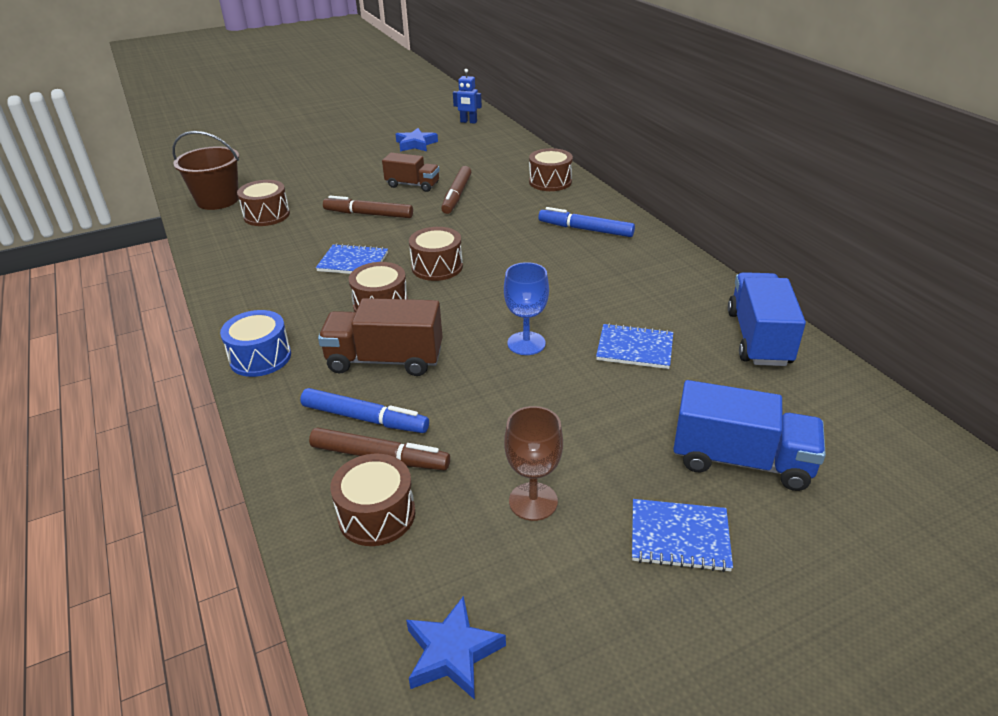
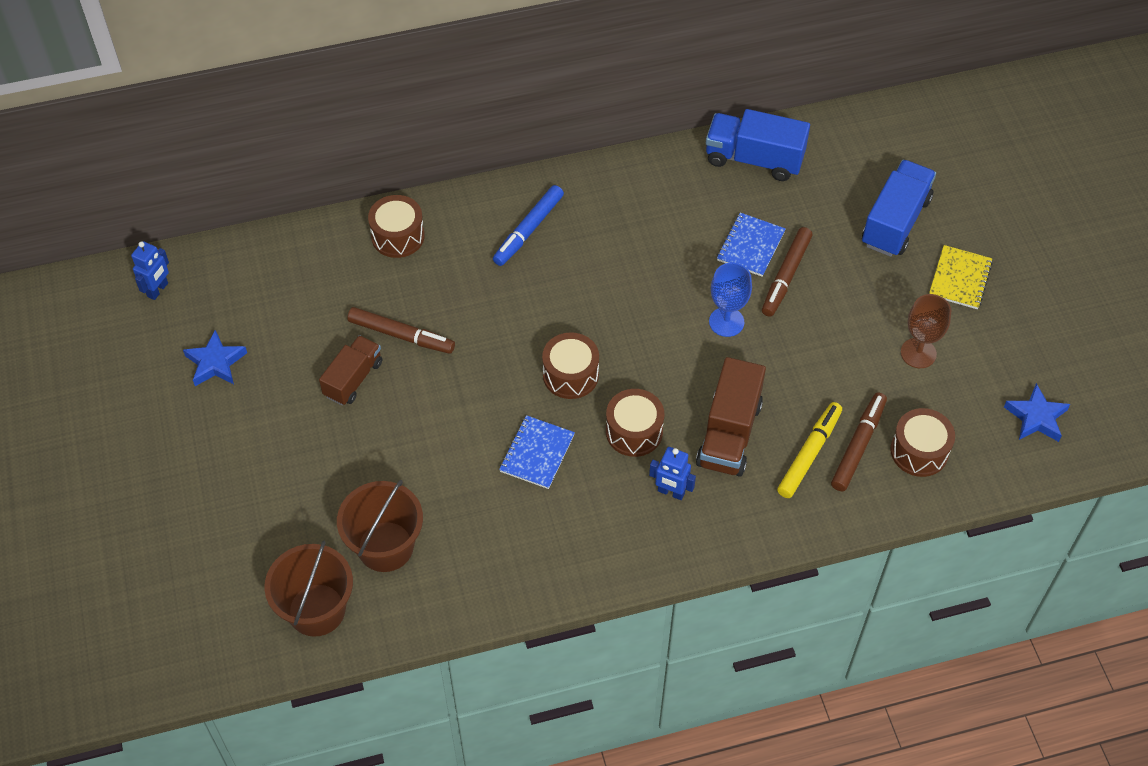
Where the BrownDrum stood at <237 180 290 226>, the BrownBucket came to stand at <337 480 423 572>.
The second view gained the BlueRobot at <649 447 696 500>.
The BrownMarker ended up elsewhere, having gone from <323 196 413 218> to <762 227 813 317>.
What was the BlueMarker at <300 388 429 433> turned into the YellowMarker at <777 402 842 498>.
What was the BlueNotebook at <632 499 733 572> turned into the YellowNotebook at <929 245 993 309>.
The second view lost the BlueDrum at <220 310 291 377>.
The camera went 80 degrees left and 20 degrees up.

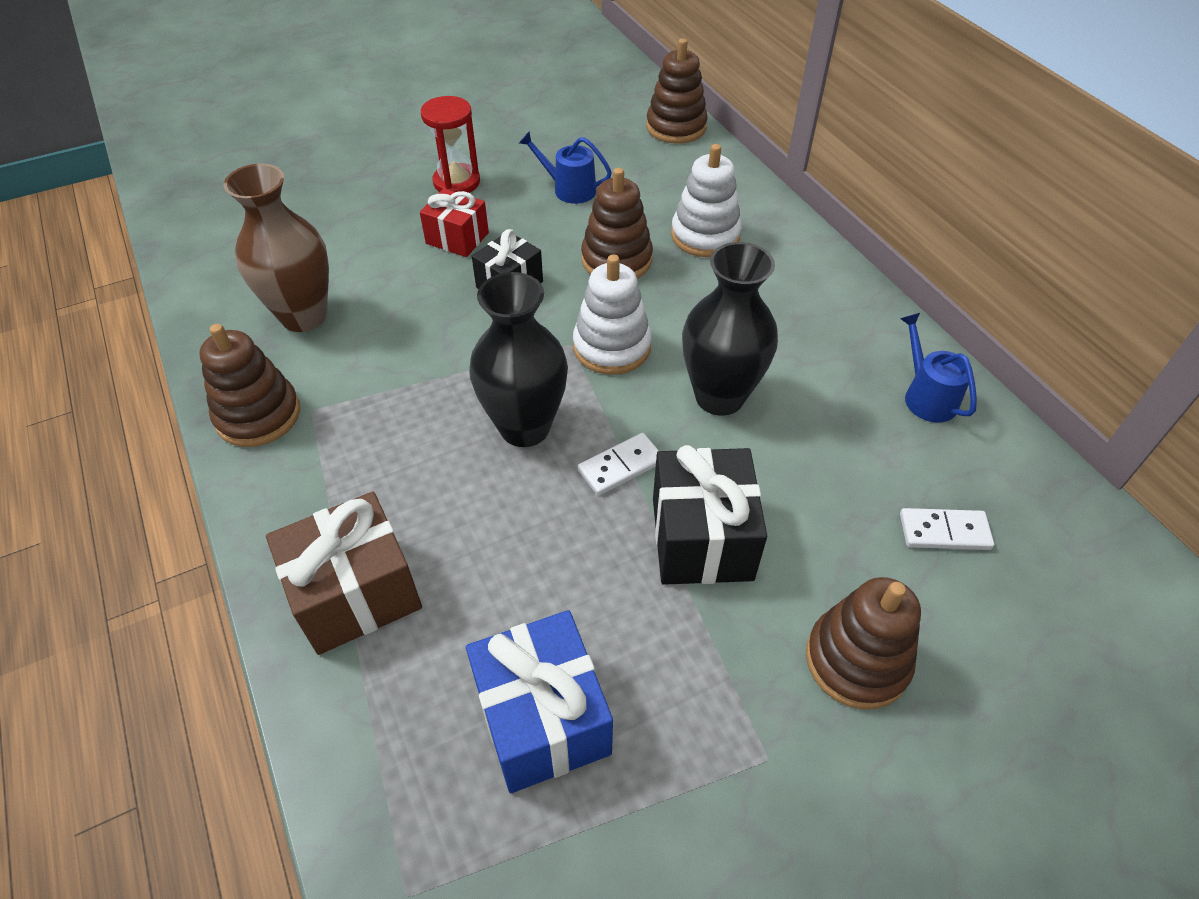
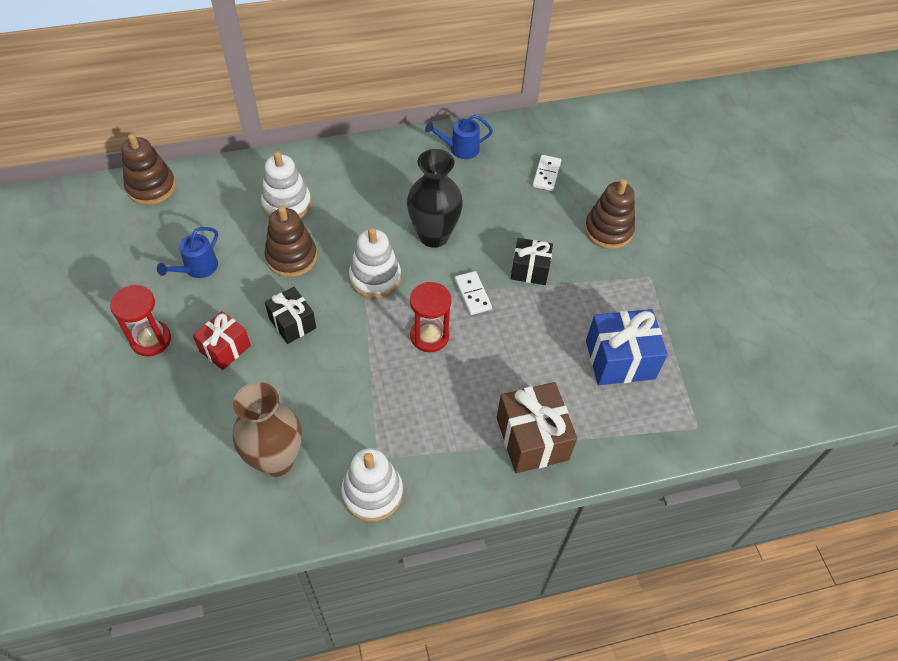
What was the BrownStackingToy at <199 324 300 447> turned into the WhiteStackingToy at <341 448 403 522>.
Where the BlackVase stood at <469 272 568 447>, the RedHourglass came to stand at <410 282 452 352>.
The size of the BlackGift at <653 445 767 585> changed by a factor of 0.64.
The camera went 80 degrees left and 5 degrees up.

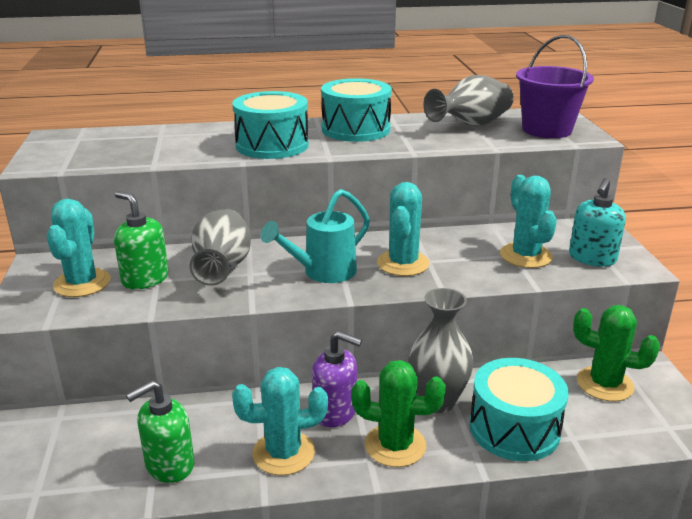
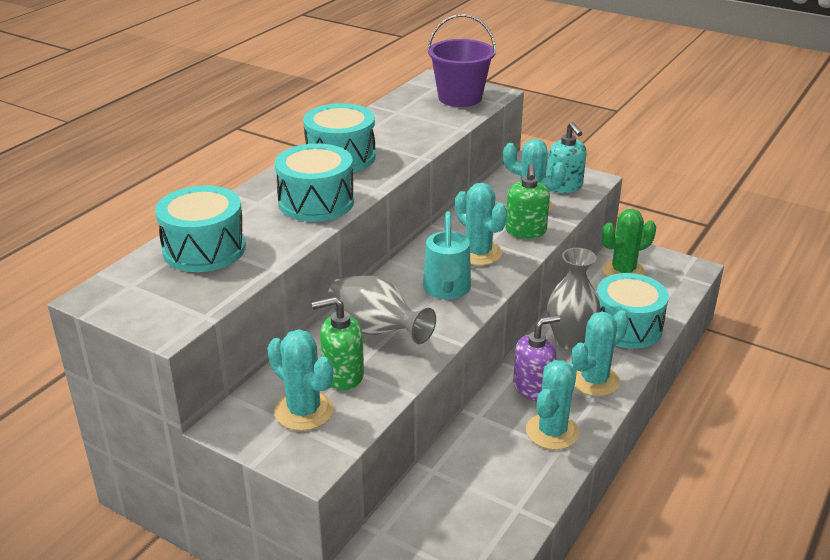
The second view gained the TurquoiseDrum at <155 185 246 272>.
The GreenSoapDispenser ended up elsewhere, having gone from <126 380 194 483> to <505 163 550 238>.
What was the GreenCactus at <351 360 446 467> turned into the TurquoiseCactus at <571 310 629 396>.
The second view lost the GreyVase at <423 75 514 126>.
The camera went 50 degrees left and 5 degrees up.

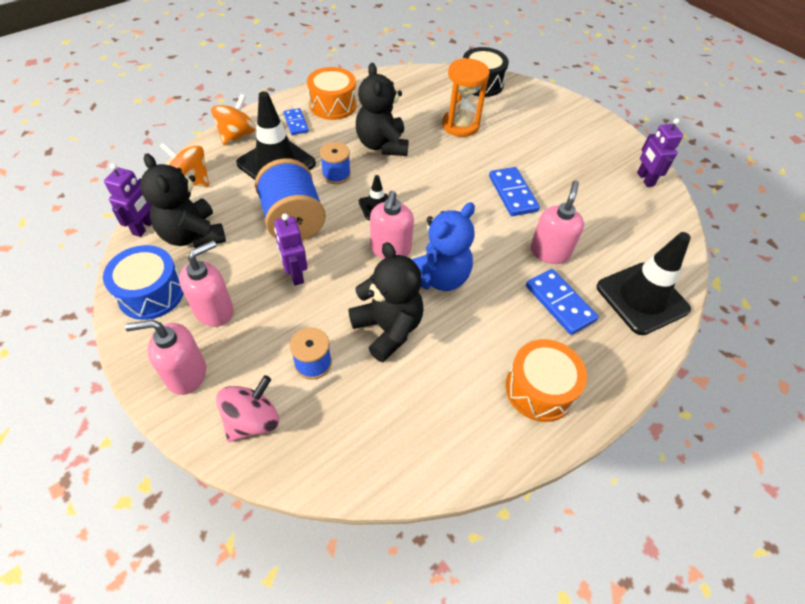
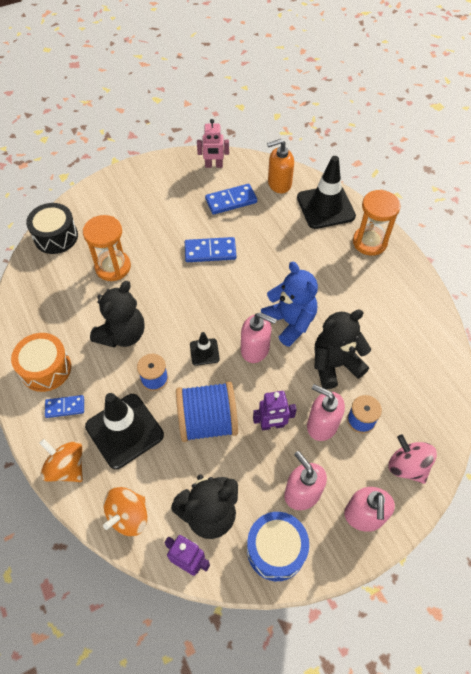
The BlackTeddyBear at <356 63 409 156> ended up facing another way, 60 degrees counterclockwise from before.
What was the PurpleRobot at <637 118 683 187> turned into the PinkRobot at <197 119 229 168>.
The BlueDomino ended up elsewhere, having gone from <526 269 598 335> to <205 184 257 215>.
The second view gained the OrangeSoapDispenser at <267 139 294 194>.
The PinkSoapDispenser ended up elsewhere, having gone from <530 180 584 264> to <307 384 345 441>.
The second view gained the OrangeHourglass at <353 190 401 256>.
The second view lost the OrangeDrum at <505 339 587 422>.
The camera went 75 degrees left and 5 degrees up.

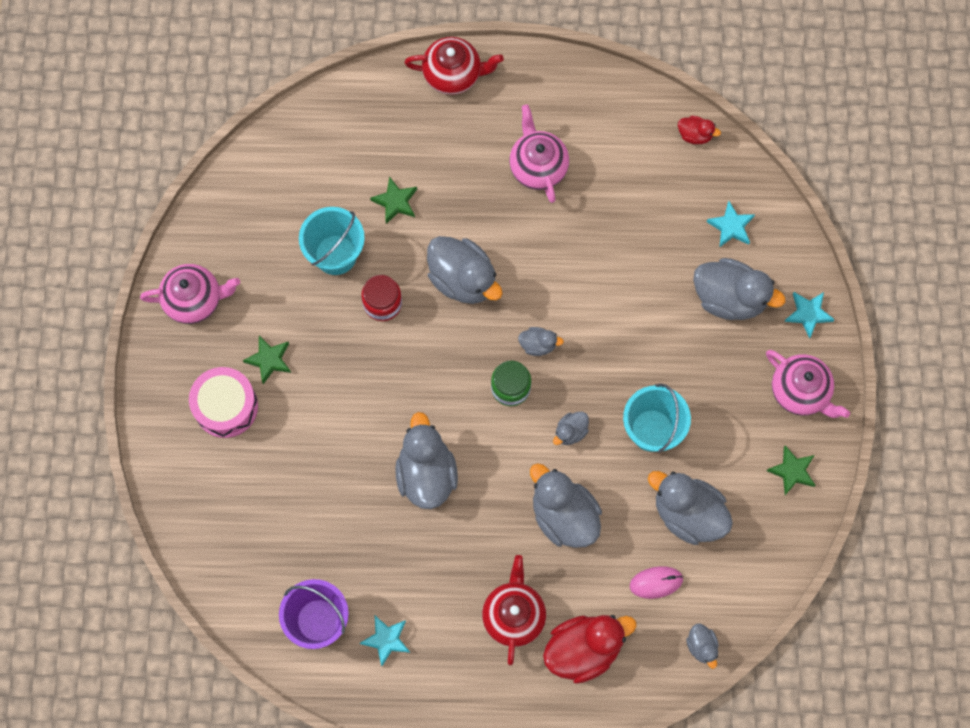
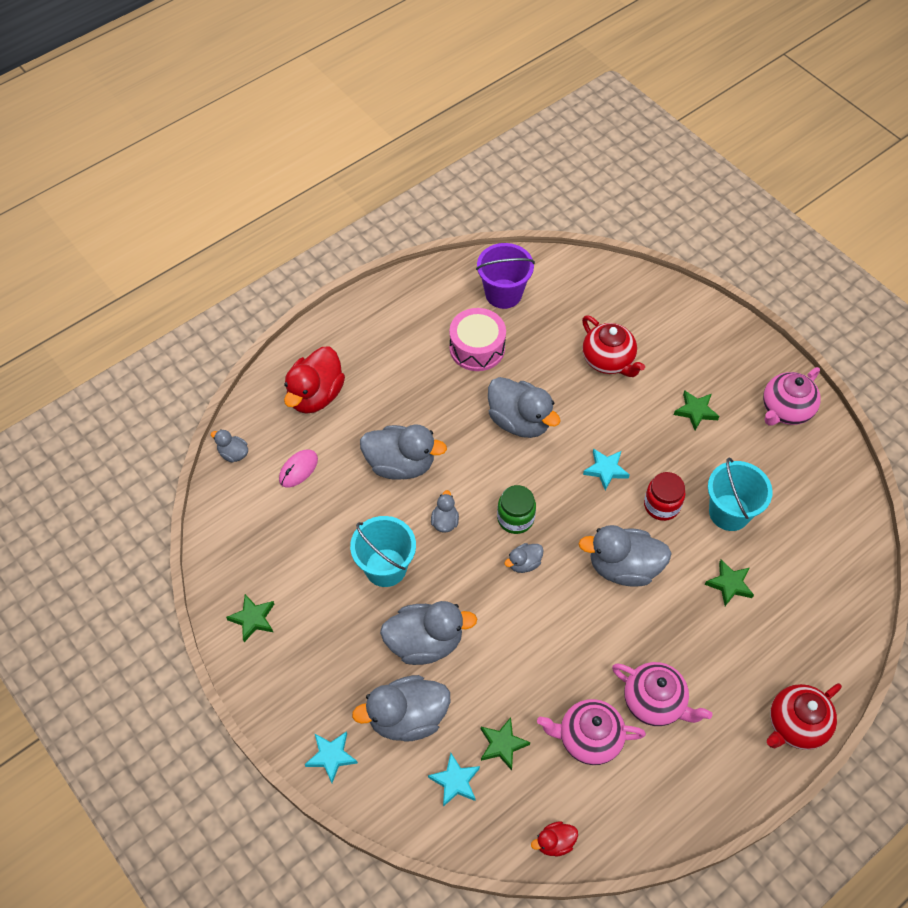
The GreyDuck ended up elsewhere, having gone from <648 471 733 545> to <380 601 477 665>.
The PinkDrum ended up elsewhere, having gone from <189 367 258 438> to <449 308 506 371>.
The second view gained the GreenStar at <481 717 530 771>.
The PinkTeapot ended up elsewhere, having gone from <766 350 850 418> to <537 699 646 765>.
The RedTeapot ended up elsewhere, having gone from <482 555 546 665> to <582 315 645 377>.
The TurquoiseStar ended up elsewhere, having gone from <360 616 410 666> to <583 448 630 491>.
The camera went 140 degrees right and 15 degrees down.

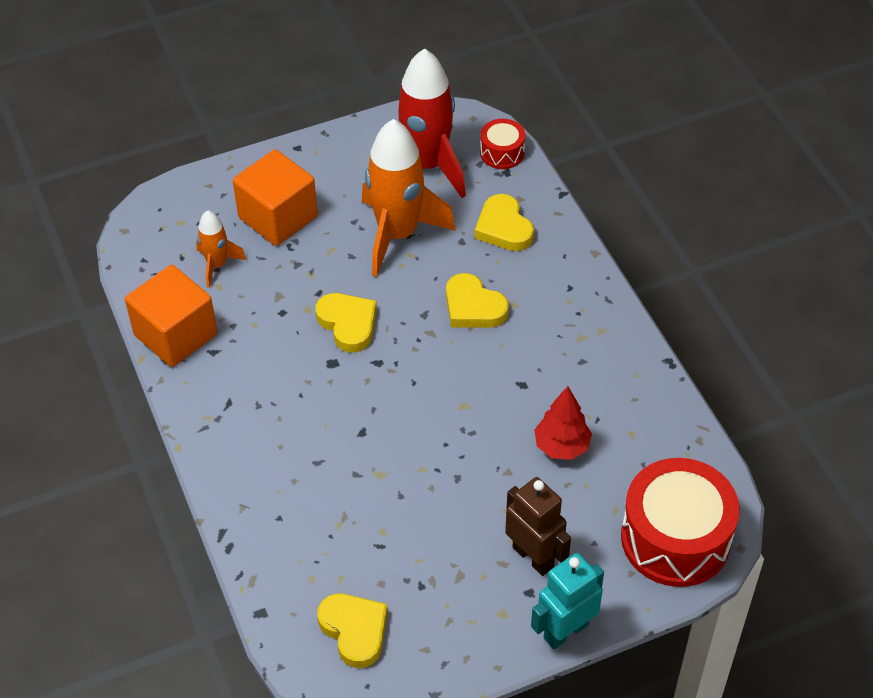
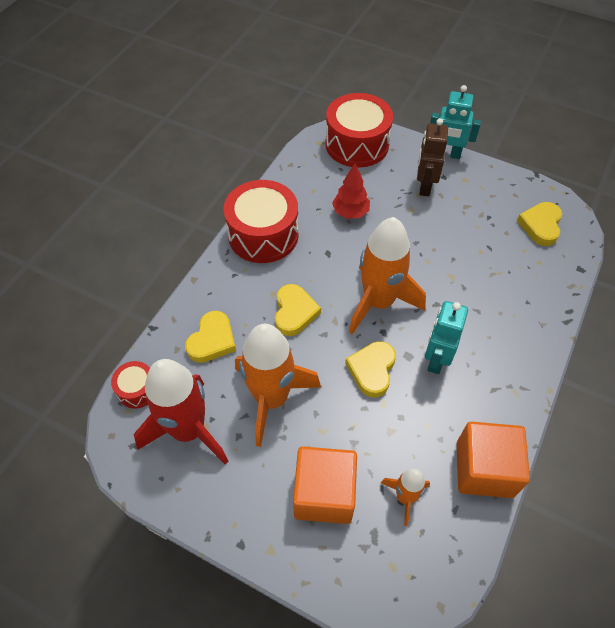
The second view gained the RedDrum at <224 180 299 263>.
The second view gained the OrangeRocket at <349 217 426 334>.
The second view gained the TurquoiseRobot at <425 301 468 374>.
The camera went 130 degrees left and 5 degrees up.

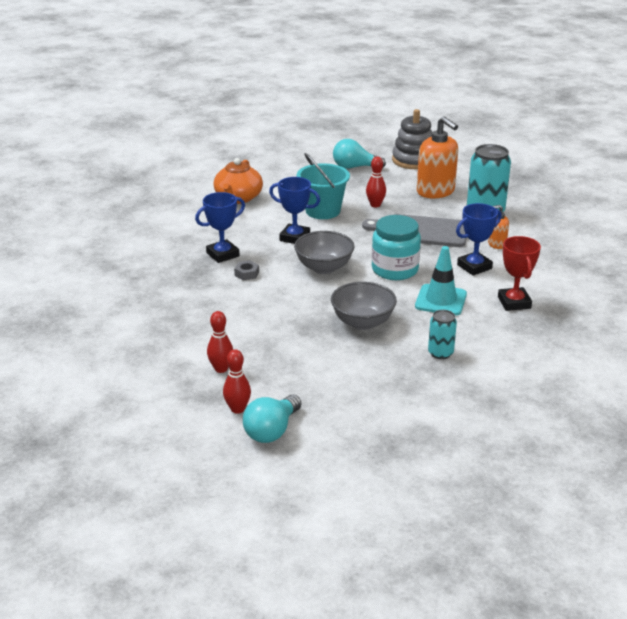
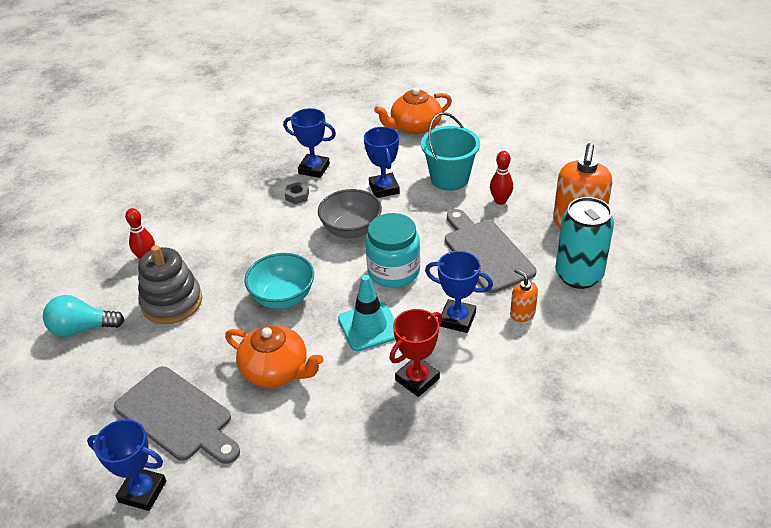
The second view gained the BlueTrophy at <87 419 166 511>.
The second view gained the GreyCuttingBoard at <114 366 240 464>.
The GreyStackingToy ended up elsewhere, having gone from <392 109 432 169> to <138 245 202 324>.
Where the TurquoiseCan stood at <428 310 457 359>, the OrangeTeapot came to stand at <225 325 324 388>.
What was the GreyBowl at <331 282 397 330> turned into the TurquoiseBowl at <244 253 314 309>.
The second view lost the RedBowlingPin at <223 349 251 414>.
The second view lost the TurquoiseLightBulb at <333 139 386 169>.
The camera went 55 degrees right and 10 degrees up.

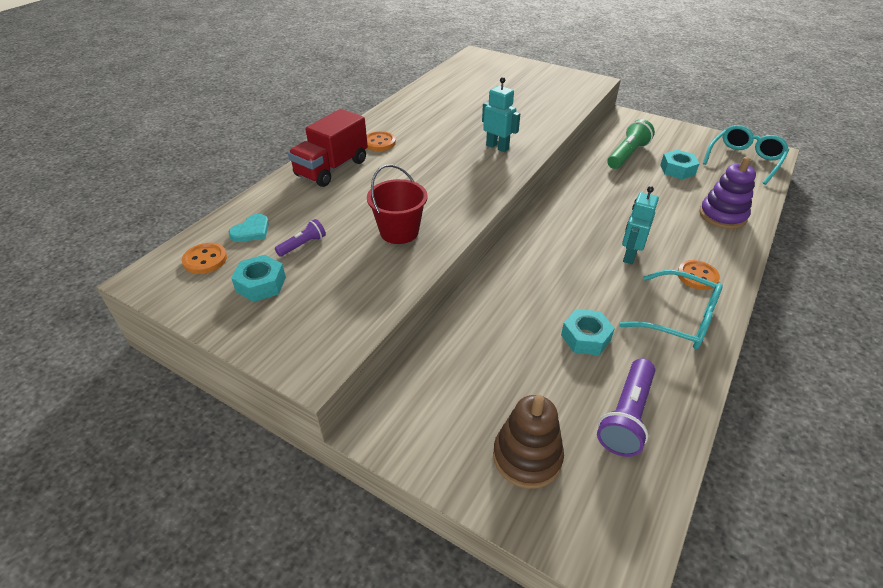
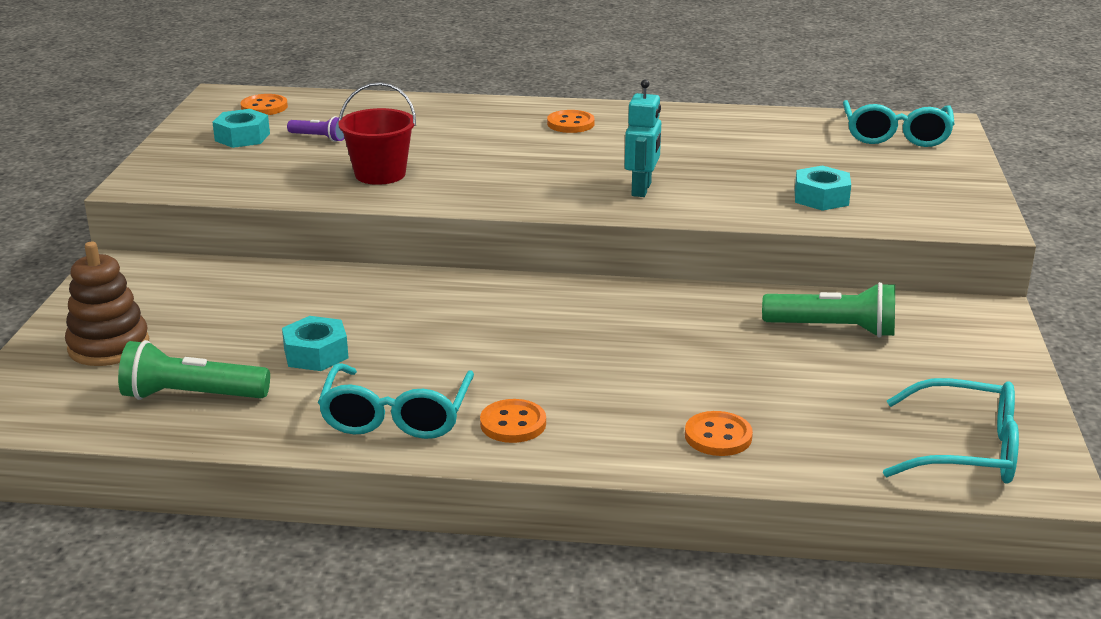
What was the PurpleFlashlight at <597 358 655 457> turned into the GreenFlashlight at <118 340 270 400>.
Where the PurpleStackingToy stood at <699 157 756 229>, the OrangeButton came to stand at <685 411 753 456>.
The TurquoiseNut ended up elsewhere, having gone from <660 150 700 179> to <795 166 851 211>.
The second view gained the TurquoiseGlasses at <843 100 955 147>.
The second view lost the TurquoiseHeart at <229 214 269 242>.
The second view lost the RedTruck at <288 109 368 187>.
The second view lost the TurquoiseRobot at <622 186 659 264>.
The camera went 65 degrees right and 15 degrees down.

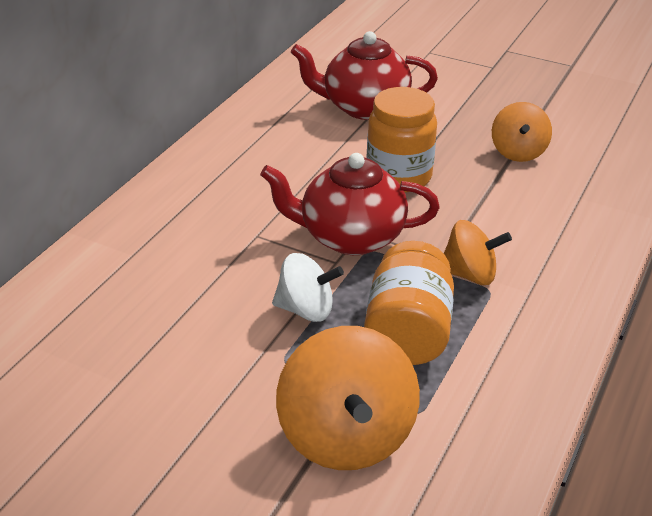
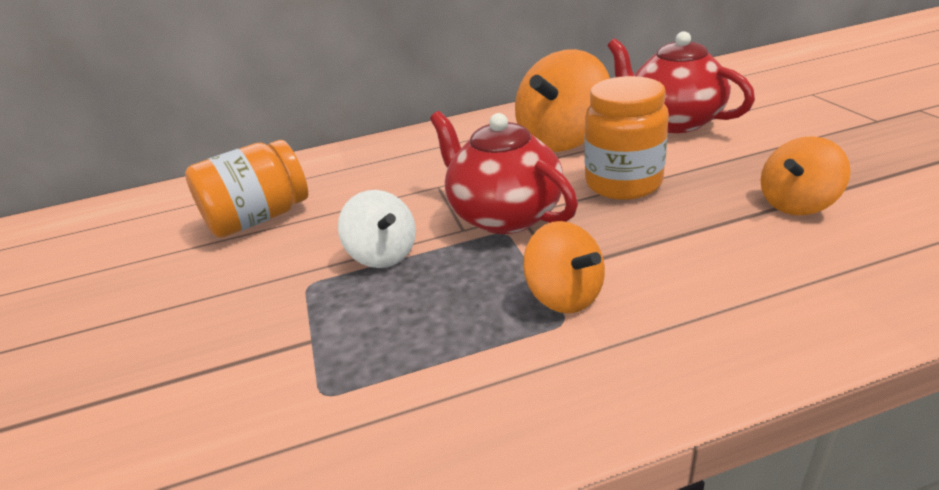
The OrangeJar ended up elsewhere, having gone from <364 241 454 365> to <185 140 308 238>.
The OrangeSpinningTop ended up elsewhere, having gone from <276 326 420 470> to <515 49 610 152>.
The camera went 50 degrees right and 5 degrees down.

